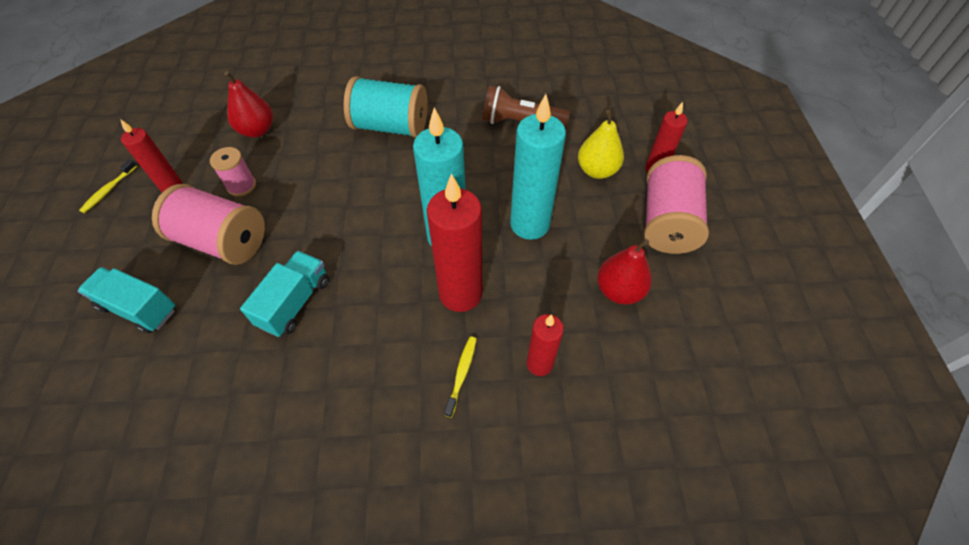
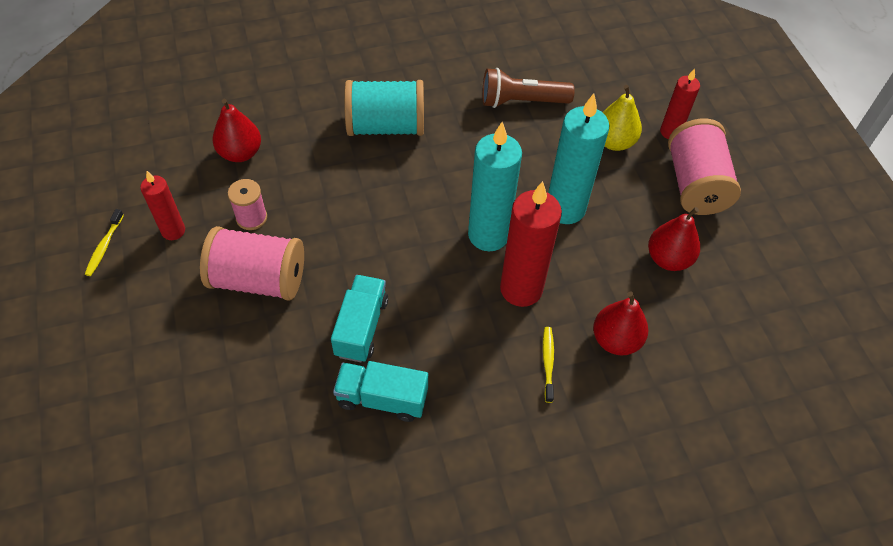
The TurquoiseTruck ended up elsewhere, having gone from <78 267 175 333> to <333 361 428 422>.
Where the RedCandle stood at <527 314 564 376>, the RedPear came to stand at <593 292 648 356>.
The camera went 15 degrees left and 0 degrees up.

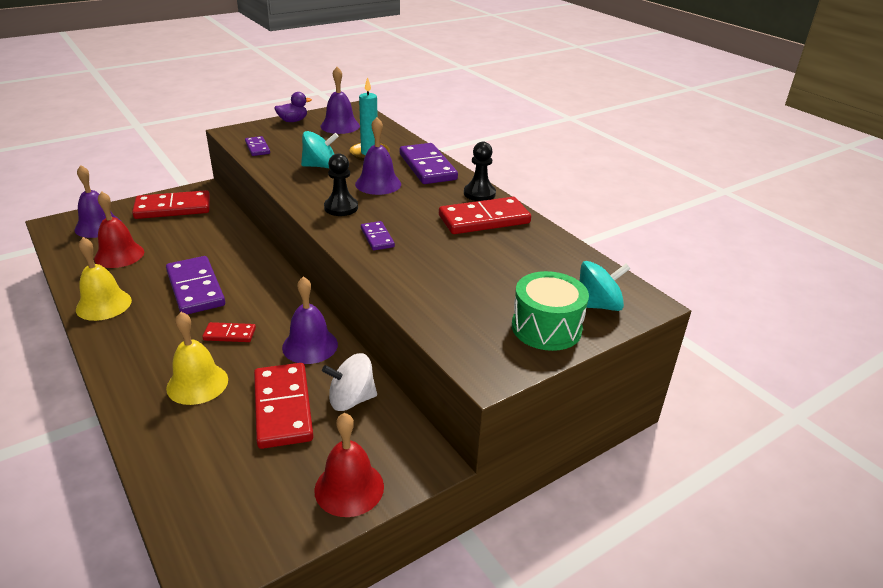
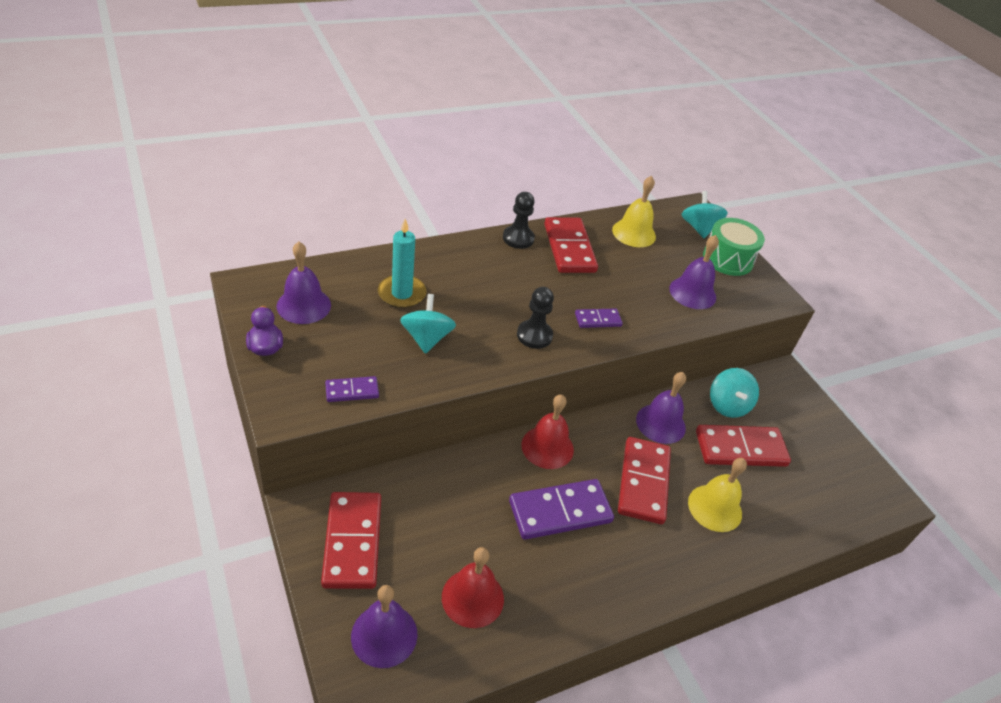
The RedBell ended up elsewhere, having gone from <314 413 384 517> to <521 394 574 469>.
The YellowBell ended up elsewhere, having gone from <76 237 132 321> to <612 176 656 247>.
The size of the RedDomino at <202 322 256 342> changed by a factor of 1.94.
The PurpleBell ended up elsewhere, having gone from <355 117 401 195> to <669 235 719 309>.
What was the WhiteSpinningTop at <322 353 377 411> turned into the TurquoiseSpinningTop at <710 368 759 418>.
The second view lost the PurpleDomino at <400 143 458 184>.
The camera went 85 degrees left and 10 degrees up.

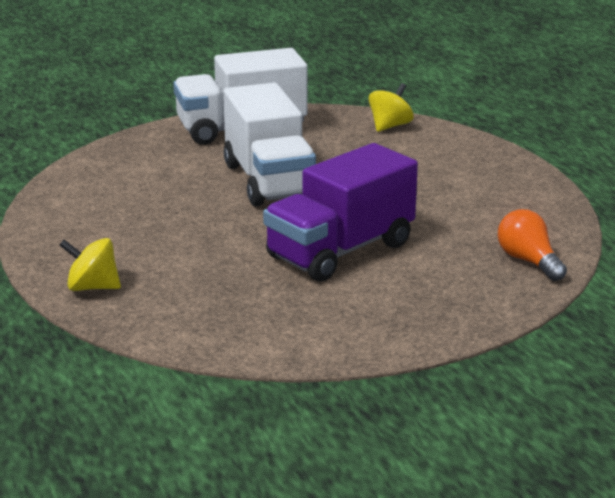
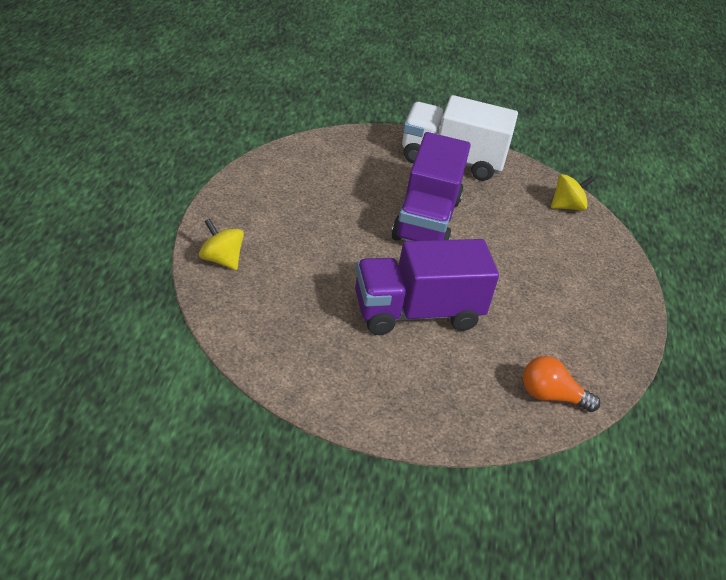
What was the WhiteTruck at <223 83 316 207> turned into the PurpleTruck at <392 132 471 241>.
The OrangeLightBulb at <498 209 567 281> ended up facing another way, 75 degrees counterclockwise from before.
The camera went 25 degrees right and 15 degrees up.

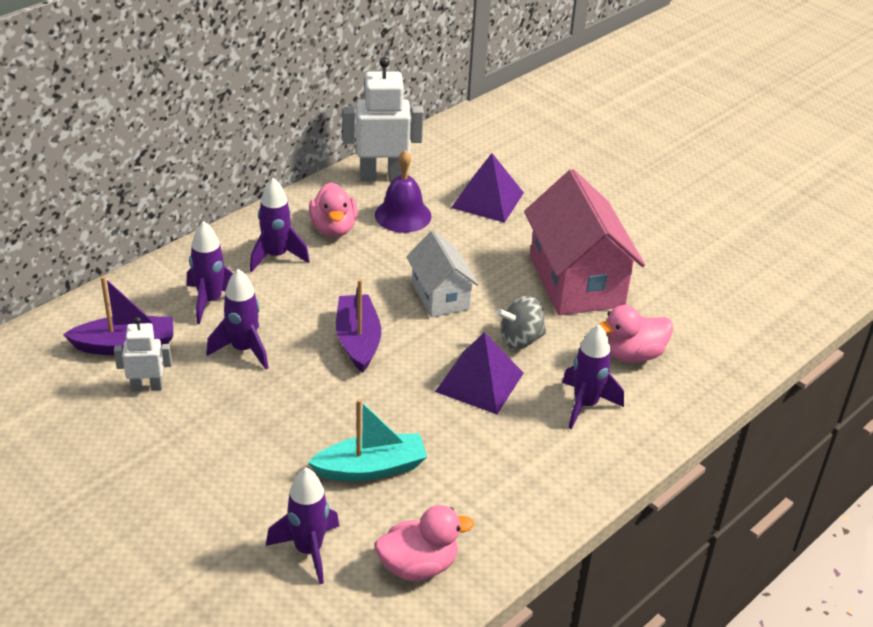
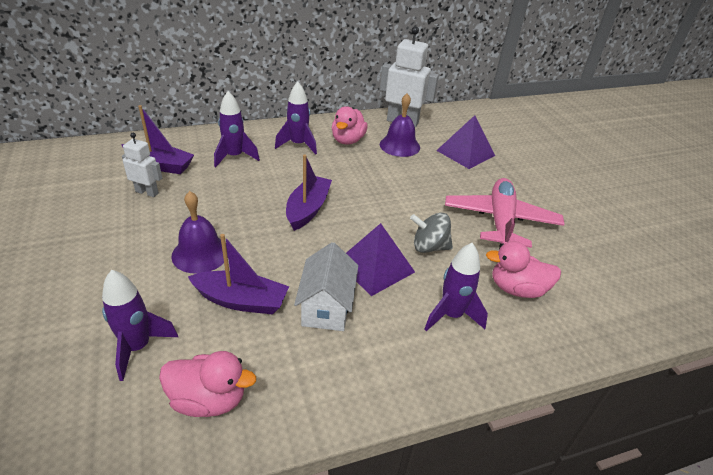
The second view gained the PurpleBell at <171 191 228 274>.
What was the TurquoiseBoat at <308 399 427 481> turned into the PurpleBoat at <188 234 289 314>.
The WhiteHouse ended up elsewhere, having gone from <406 230 479 317> to <294 242 358 331>.
Where the PinkHouse stood at <524 169 645 315>, the PinkPlane came to stand at <445 178 565 249>.
The second view lost the PurpleRocket at <206 269 268 369>.
The camera went 25 degrees right and 0 degrees up.

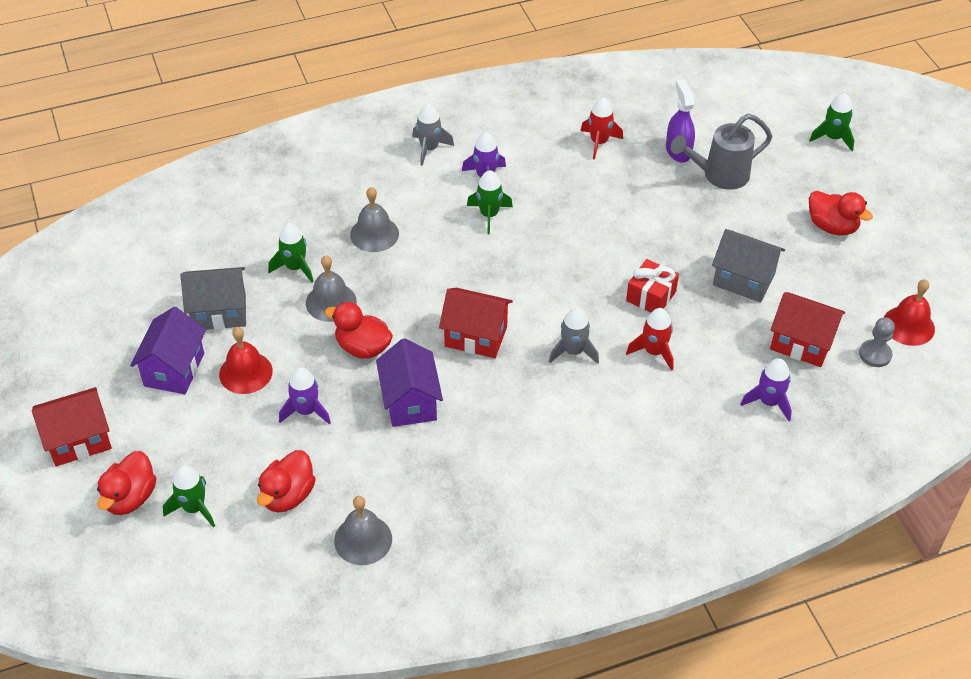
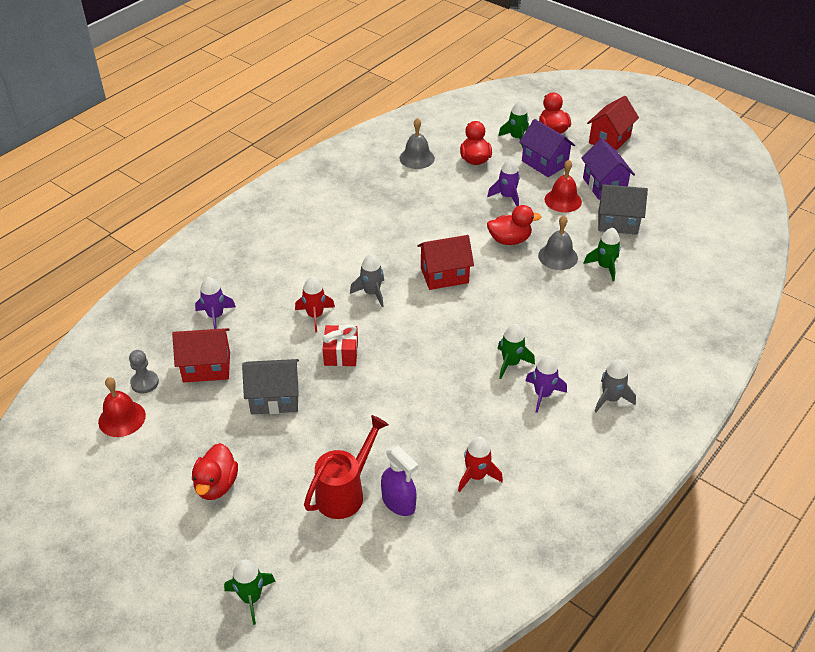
The RedDuck at <809 191 873 236> ended up facing another way, 90 degrees counterclockwise from before.
What was the GreyWateringCan at <671 114 772 190> turned into the RedWateringCan at <304 415 389 519>.
The PurpleHouse ended up elsewhere, having gone from <376 338 443 427> to <519 119 575 177>.
The GreyHouse at <181 267 246 330> ended up facing another way, 45 degrees clockwise from before.
The second view lost the GreyBell at <350 187 399 252>.
The camera went 150 degrees right and 5 degrees down.

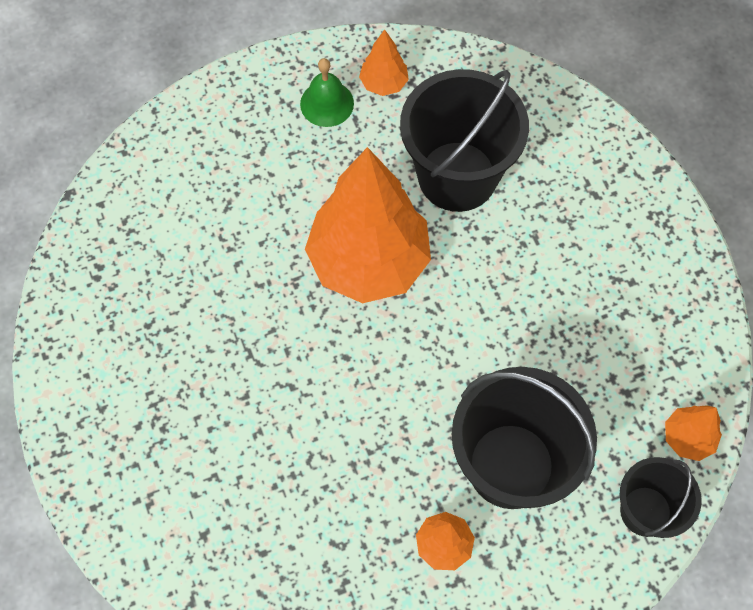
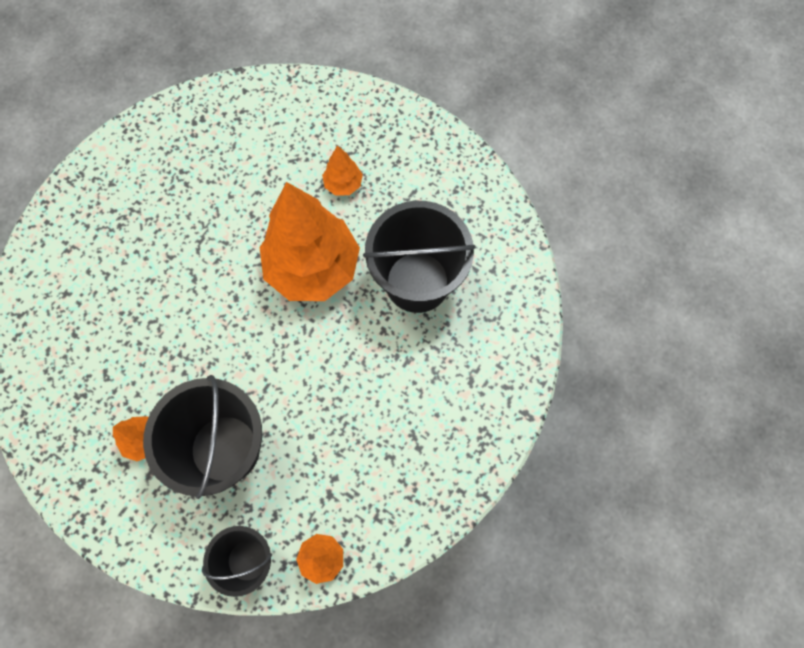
The OrangeTree ended up elsewhere, having gone from <359 29 409 96> to <322 145 363 196>.
The second view lost the GreenBell at <300 58 354 127>.
The camera went 55 degrees right and 5 degrees up.

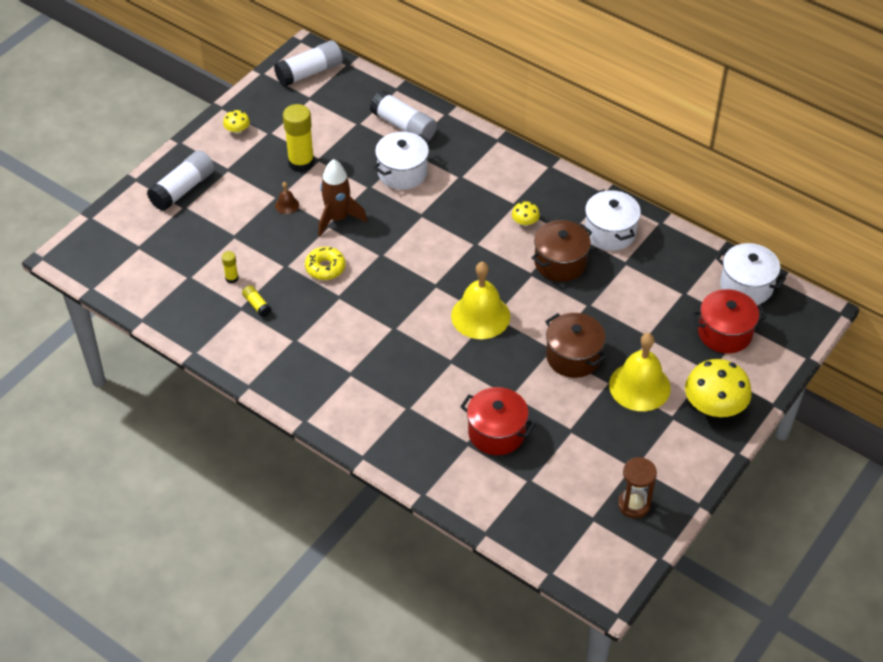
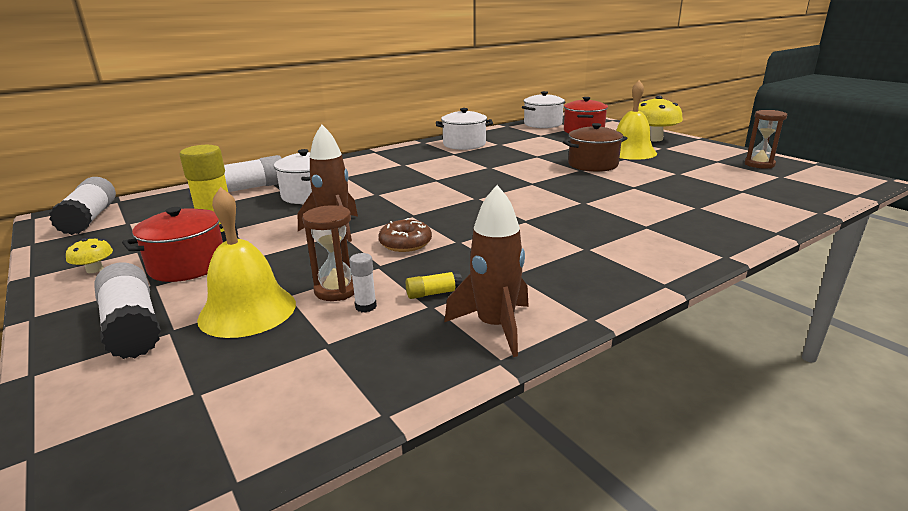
The RedPot ended up elsewhere, having gone from <460 387 535 455> to <122 207 223 282>.
The YellowBell ended up elsewhere, having gone from <451 262 510 339> to <197 187 296 338>.
The second view gained the BrownHourglass at <302 205 354 301>.
What was the YellowGlueStick at <222 251 239 284> turned into the WhiteGlueStick at <349 253 377 313>.
What was the YellowDonut at <305 247 346 280> turned into the BrownDonut at <379 218 432 252>.
The second view gained the BrownRocket at <444 185 529 357>.
The second view lost the BrownBell at <275 182 299 214>.
The second view lost the YellowMushroom at <512 201 540 226>.
The second view lost the BrownPot at <532 220 592 282>.
The camera went 70 degrees left and 25 degrees down.

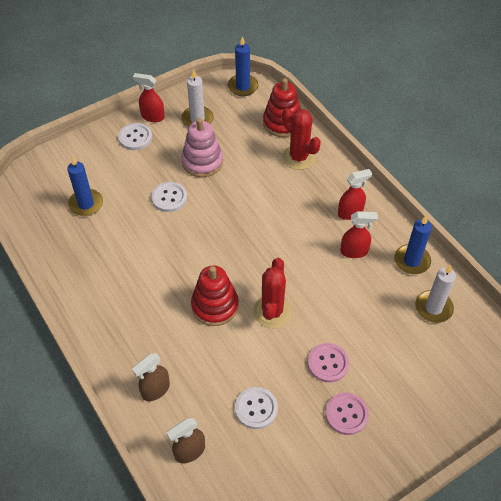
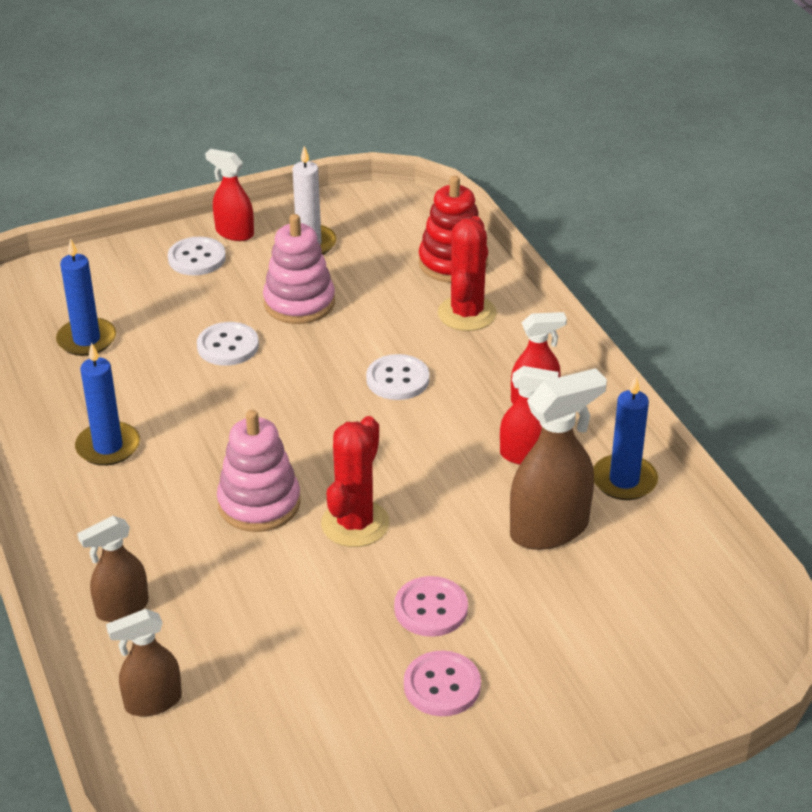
The BlueCandle ended up elsewhere, having gone from <228 36 258 96> to <75 343 140 466>.
What was the RedStackingToy at <191 266 239 326> turned into the PinkStackingToy at <217 410 301 532>.
The WhiteButton ended up elsewhere, having gone from <235 387 278 429> to <366 354 430 400>.
The RedCactus at <282 108 321 170> ended up facing another way, 45 degrees clockwise from before.
The second view gained the BrownSprayBottle at <510 368 607 550>.
The second view lost the WhiteCandle at <415 265 456 323>.
The camera went 10 degrees right and 15 degrees down.

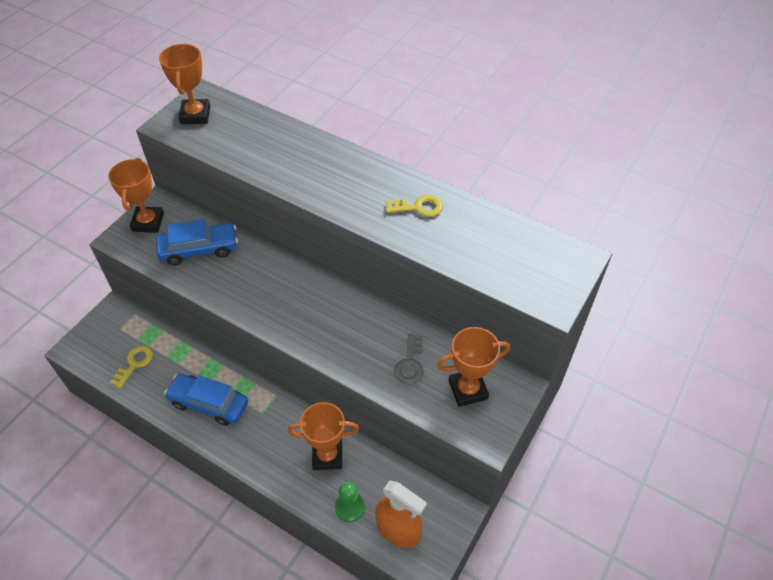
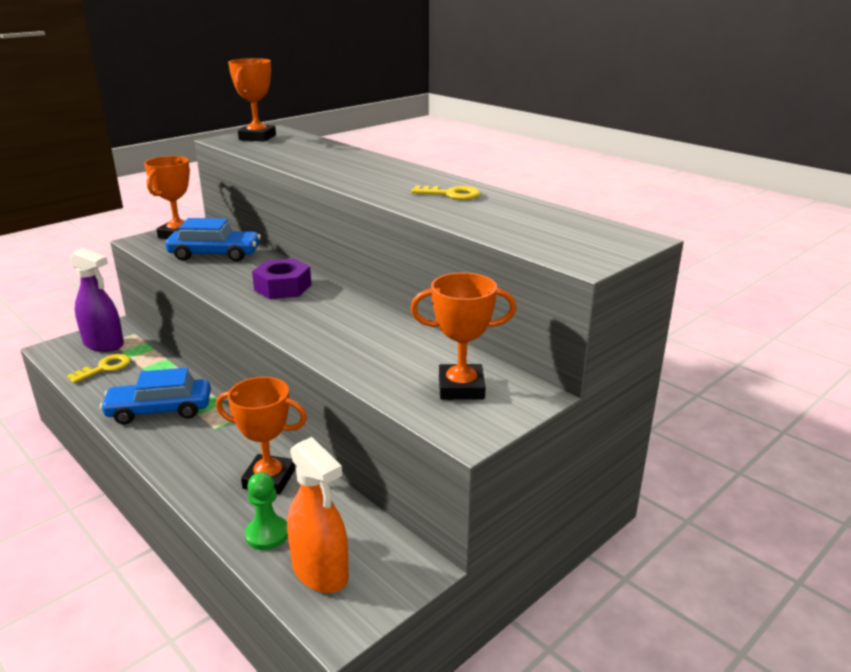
The second view gained the PurpleSprayBottle at <70 248 124 352>.
The BlueCar at <164 374 248 426> ended up facing another way, 45 degrees counterclockwise from before.
The second view gained the PurpleNut at <252 259 311 299>.
The second view lost the GreyKey at <394 334 424 384>.
The camera went 15 degrees right and 25 degrees down.

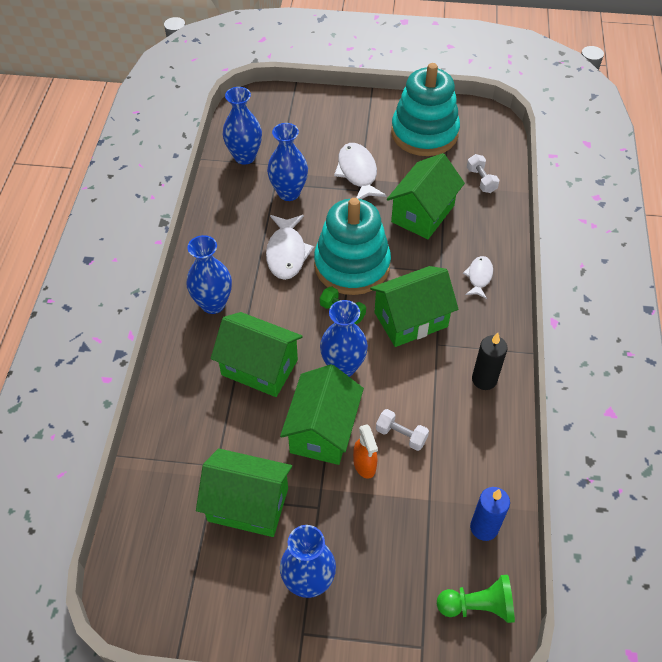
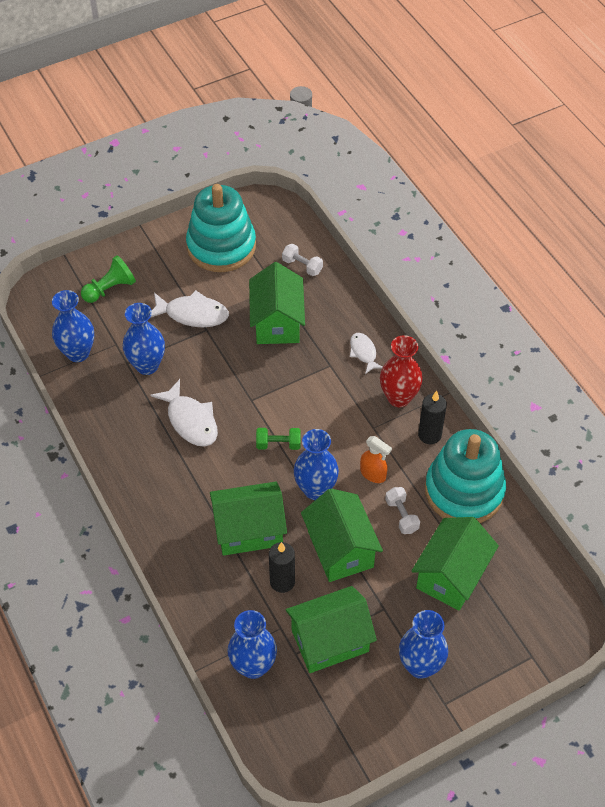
The GreenPawn ended up elsewhere, having gone from <437 575 515 623> to <81 255 136 303>.
The WhiteFish at <334 143 386 199> ended up facing another way, 150 degrees clockwise from before.
The BlueVase ended up elsewhere, having gone from <186 235 232 314> to <227 610 277 679>.
The second view gained the BlackCandle at <269 542 295 593>.
The OrangeSprayBottle ended up elsewhere, having gone from <353 424 378 479> to <360 436 392 483>.
The second view gained the RedVase at <380 335 423 407>.
The WhiteDumbbell at <376 409 429 451> ended up facing another way, 75 degrees clockwise from before.
The GreenHouse ended up elsewhere, having gone from <370 266 458 347> to <412 517 499 611>.
The TurquoiseStackingToy ended up elsewhere, having gone from <314 198 391 295> to <425 429 506 523>.
The second view lost the BlueCandle at <470 487 510 541>.
The camera went 35 degrees left and 0 degrees up.

